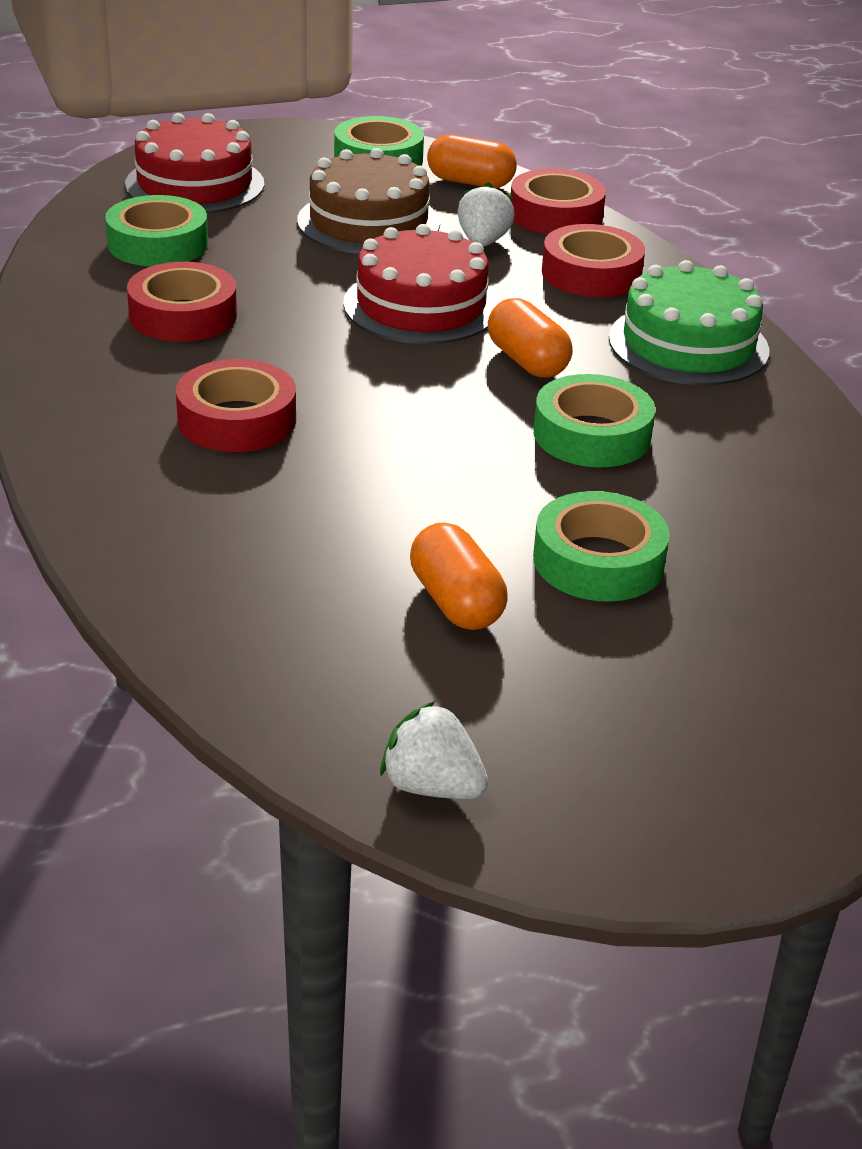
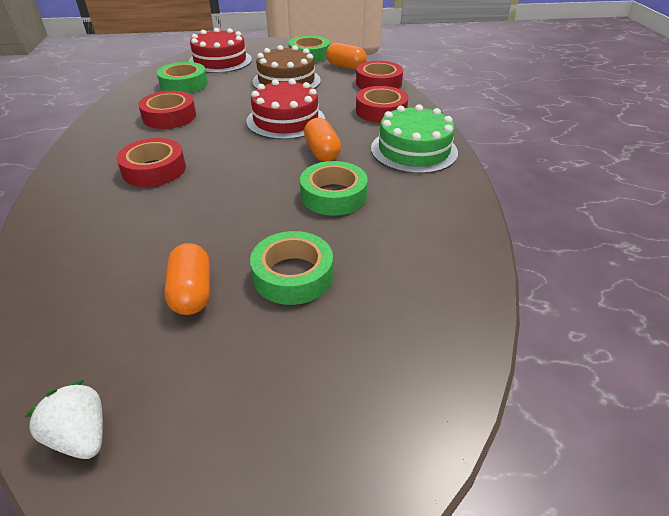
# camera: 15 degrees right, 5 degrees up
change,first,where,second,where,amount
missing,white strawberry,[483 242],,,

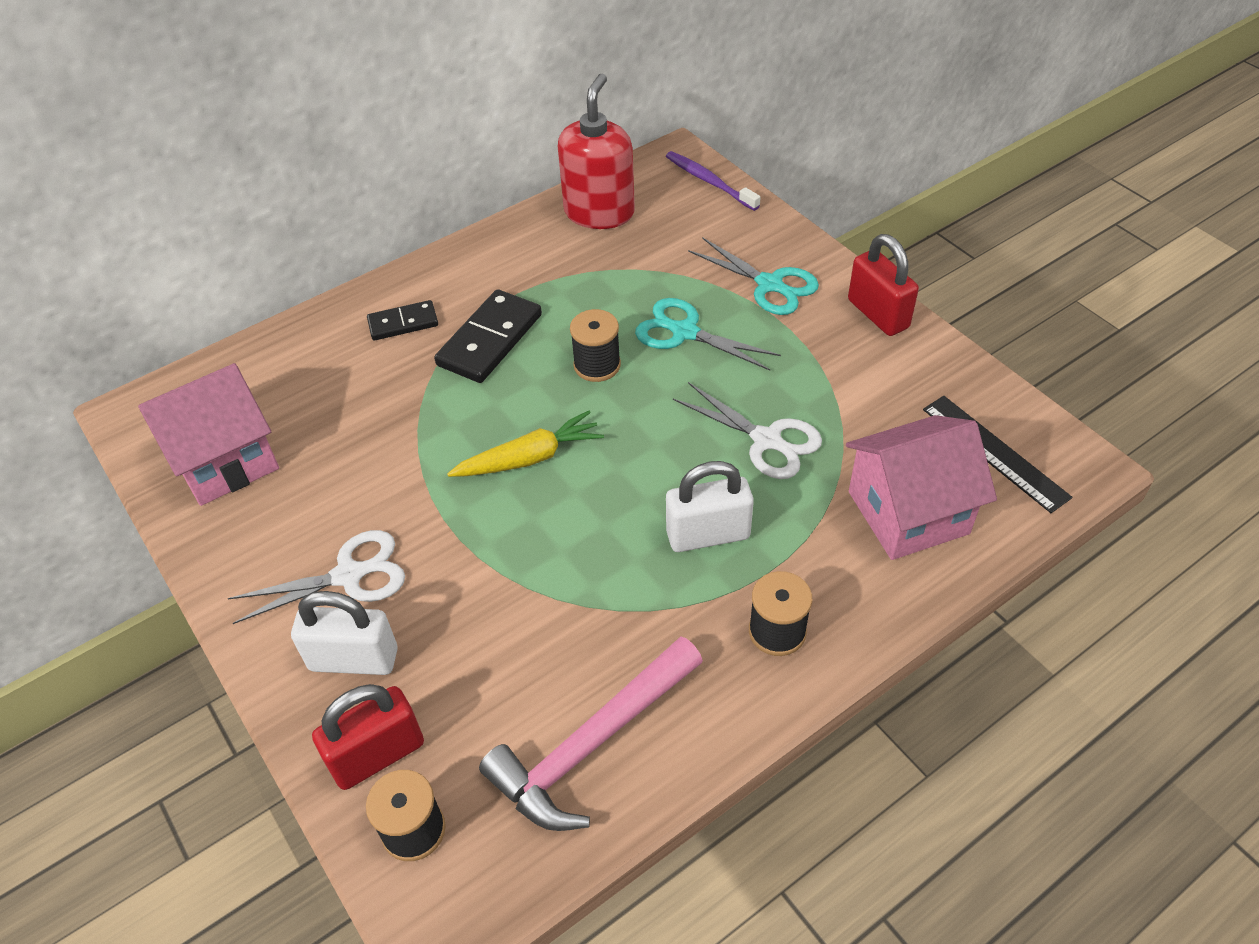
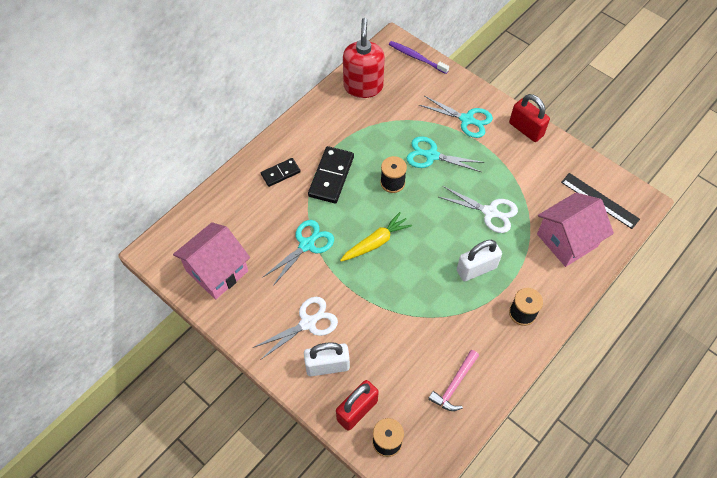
# camera: 15 degrees left, 10 degrees up
change,first,where,second,where,amount
appeared,,,turquoise scissors,[307 244],
size,pink hammer,[592 744],,[454 385],x0.60

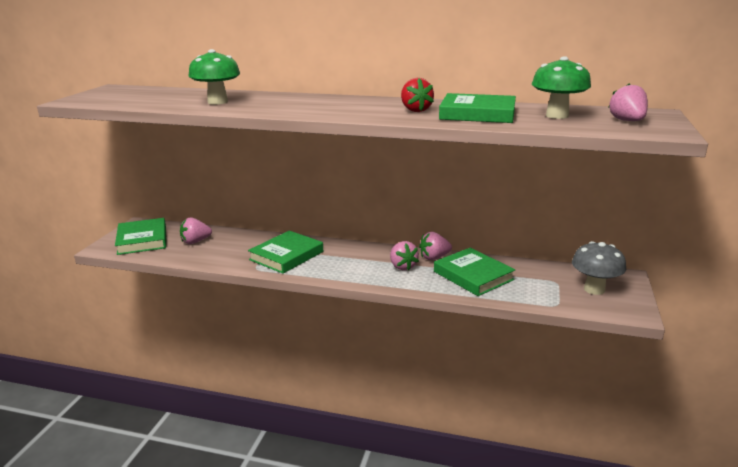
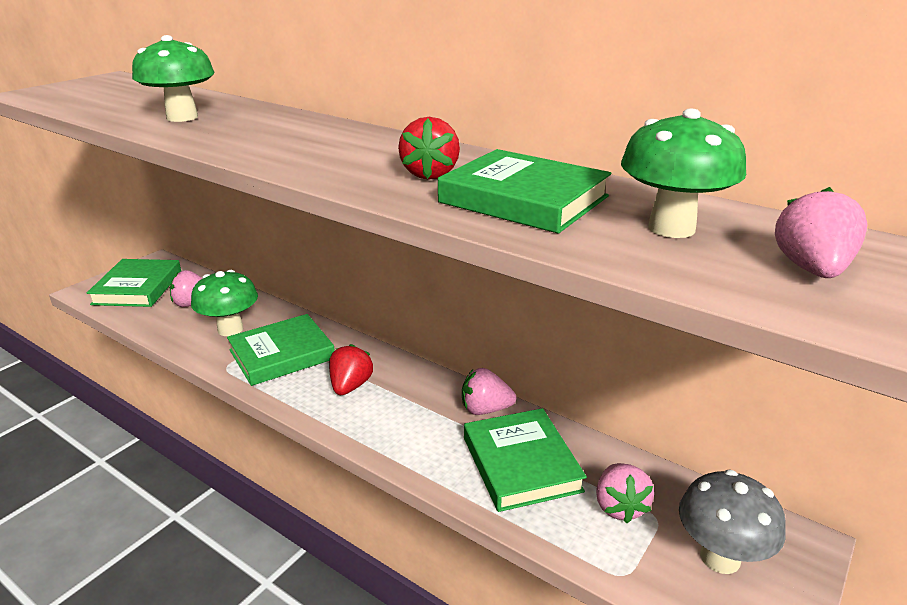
# camera: 20 degrees right, 5 degrees up
change,first,where,second,where,amount
appeared,,,green mushroom,[230 329],
appeared,,,red strawberry,[350 386],
relocated,pink strawberry,[402 266],,[619 507],

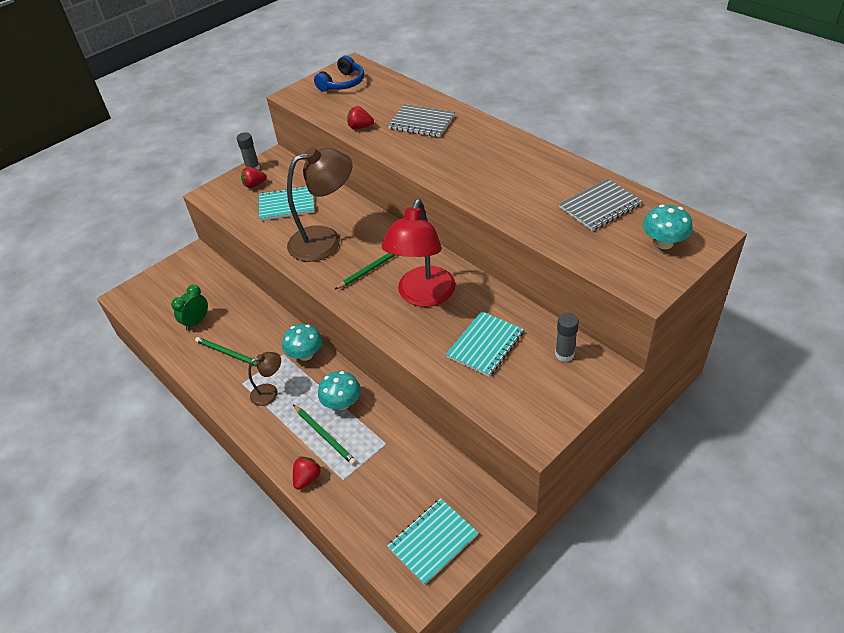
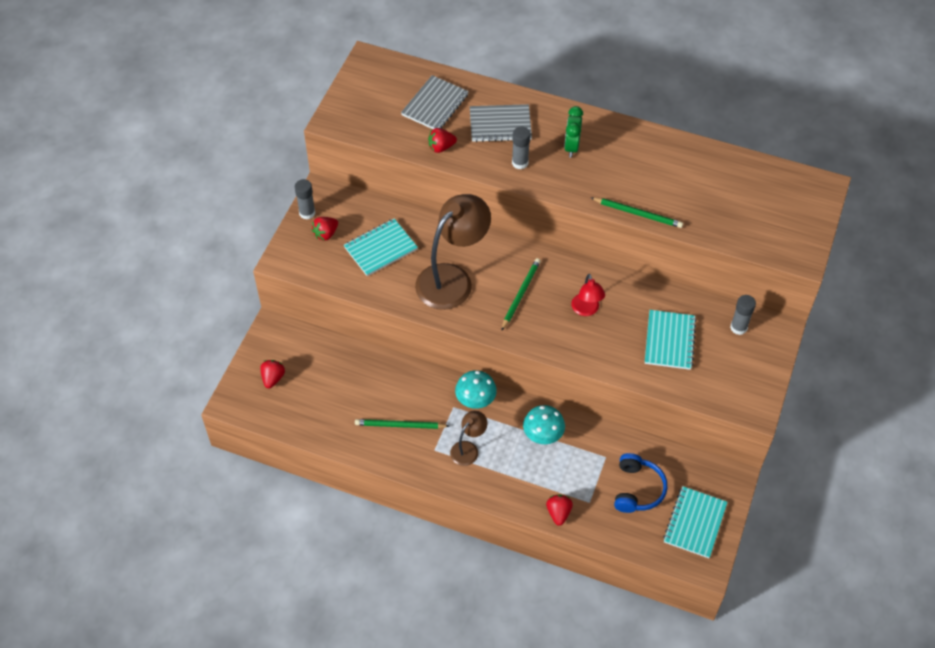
# camera: 30 degrees left, 10 degrees up
change,first,where,second,where,amount
missing,turquoise mushroom,[663 243],,,
appeared,,,red strawberry,[273 378],
appeared,,,grey glue stick,[520 163],
relocated,green clock,[196 322],,[571 147],
relocated,green pencil,[325 436],,[638 214],
relocated,blue headphones,[343 83],,[637 489],
relocated,grey notebook,[600 206],,[435 105],
size,red lamp,[423 296],,[586 310],x0.49

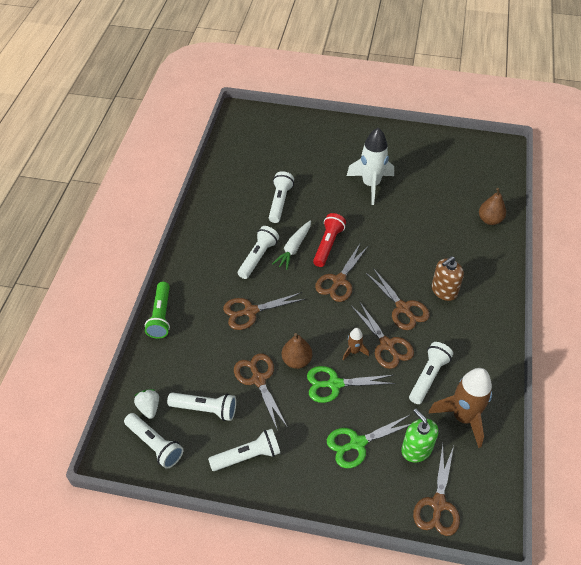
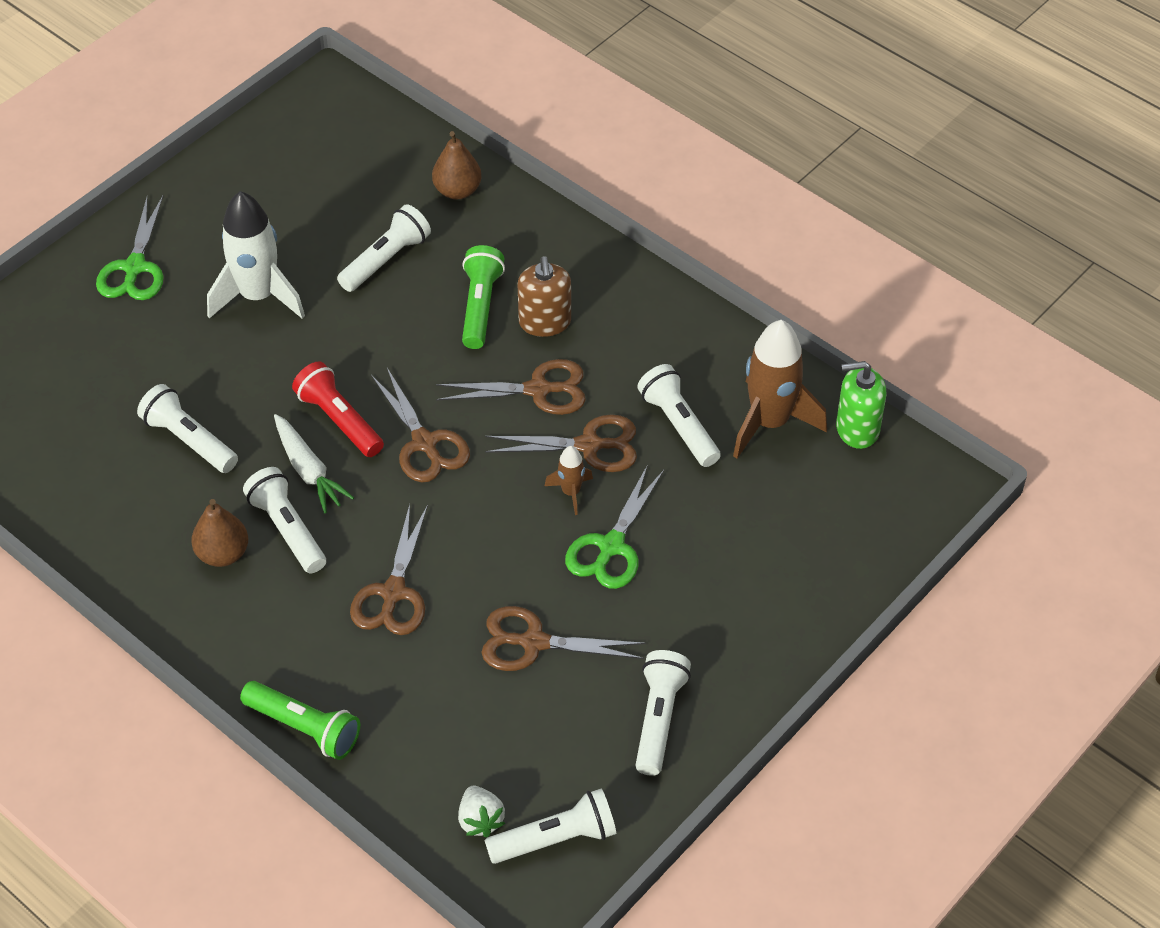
# camera: 60 degrees left, 0 degrees up
change,first,where,second,where,amount
missing,brown scissors,[438 504],,,
appeared,,,green flashlight,[480 306],
relocated,white flashlight,[205 409],,[386 260],
relocated,brown pear,[296 360],,[223 554],
relocated,green scissors,[357 443],,[134 267],
relocated,green soap dispenser,[416 449],,[857 429],
spun,white strawberry,[149 407],,[480 820],120 degrees counterclockwise

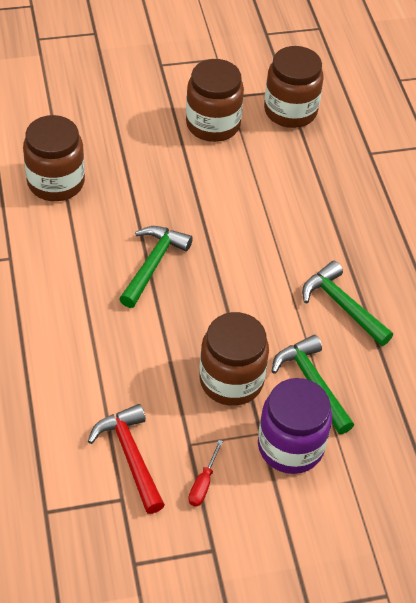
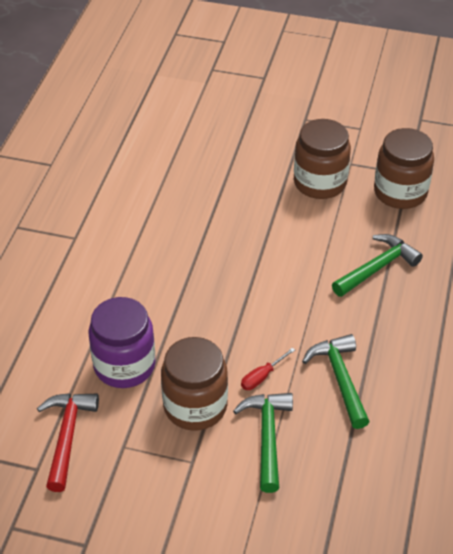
# camera: 30 degrees right, 5 degrees down
change,first,where,second,where,amount
missing,brown jar,[56 182],,,
relocated,green hammer,[153 264],,[377 267],
relocated,red screwdriver,[203 484],,[262 377],
relocated,purple jar,[290 446],,[124 365],

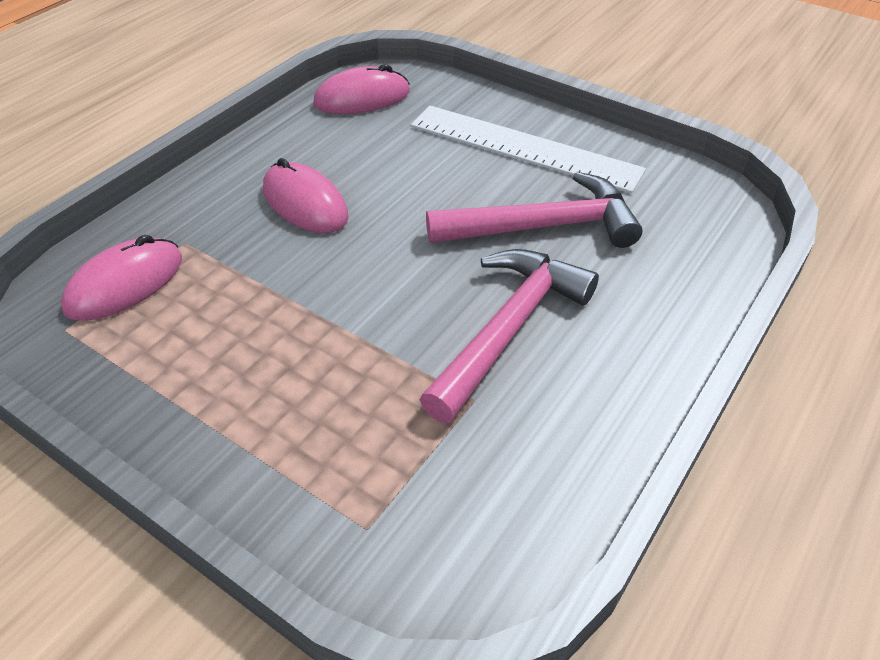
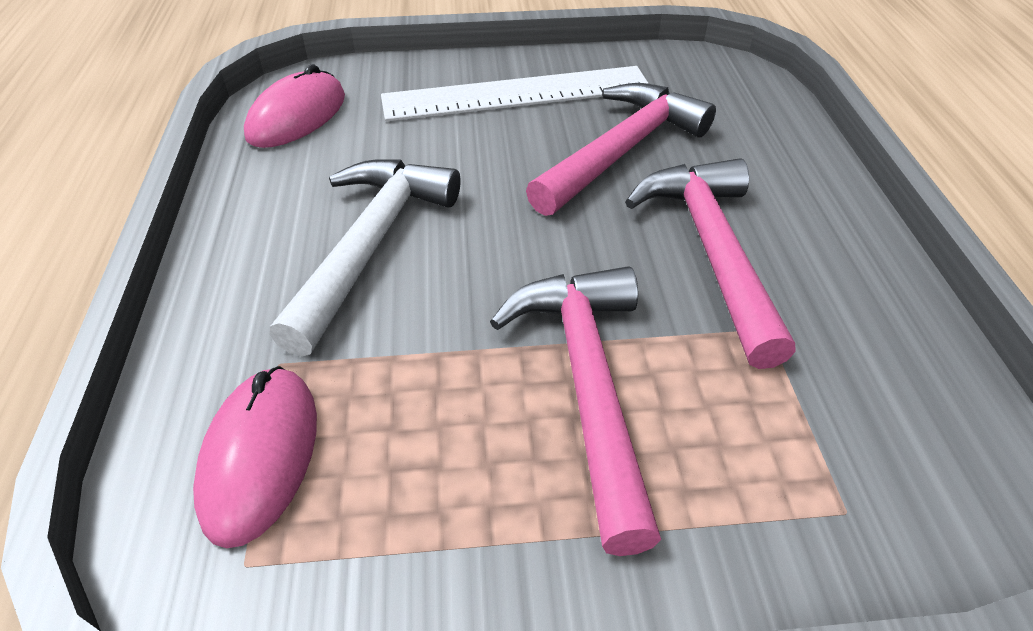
# camera: 40 degrees left, 0 degrees up
change,first,where,second,where,amount
appeared,,,pink hammer,[587 385],
exchanged,pink mouse,[305 203],white hammer,[370 245],

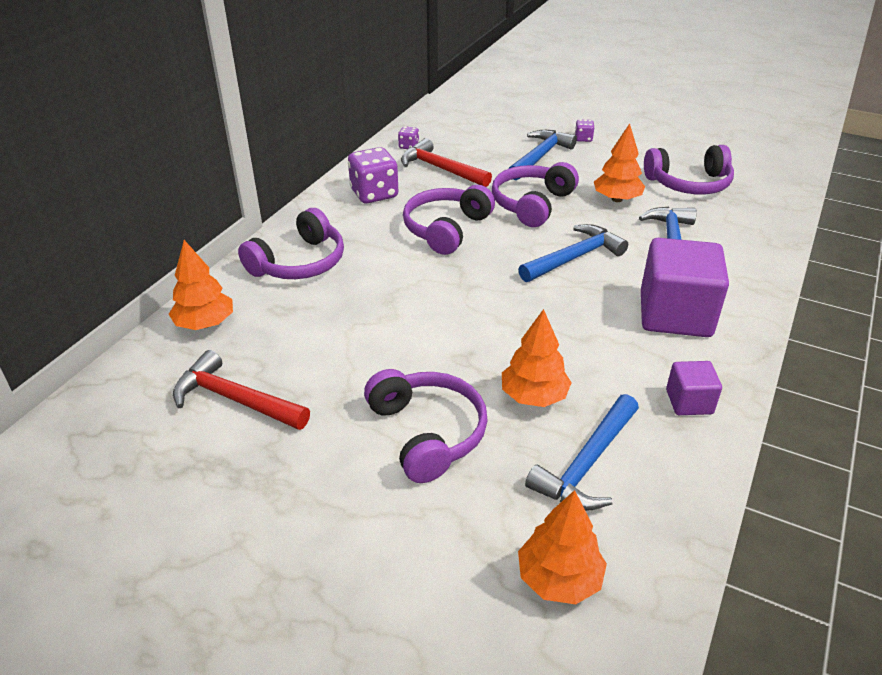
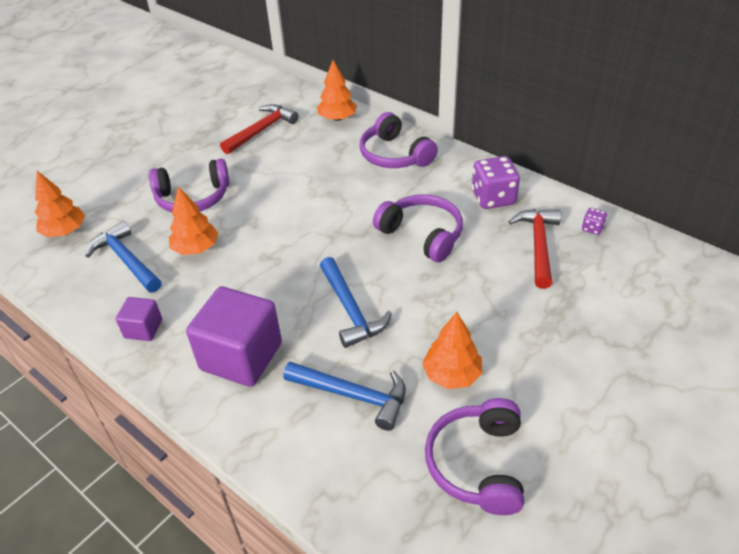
# camera: 105 degrees right, 5 degrees up
change,first,where,second,where,amount
missing,purple headphones,[532 204],,,
missing,blue hammer,[540 157],,,
missing,purple dice,[583 139],,,
spun,red hammer,[441 169],,[538 245],45 degrees counterclockwise

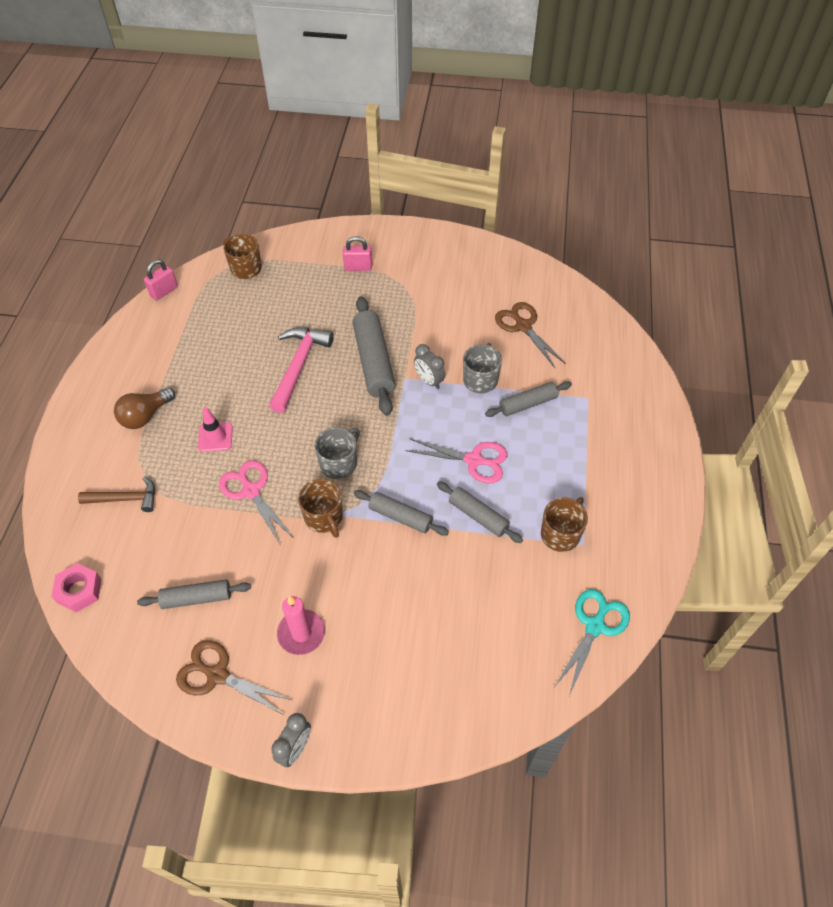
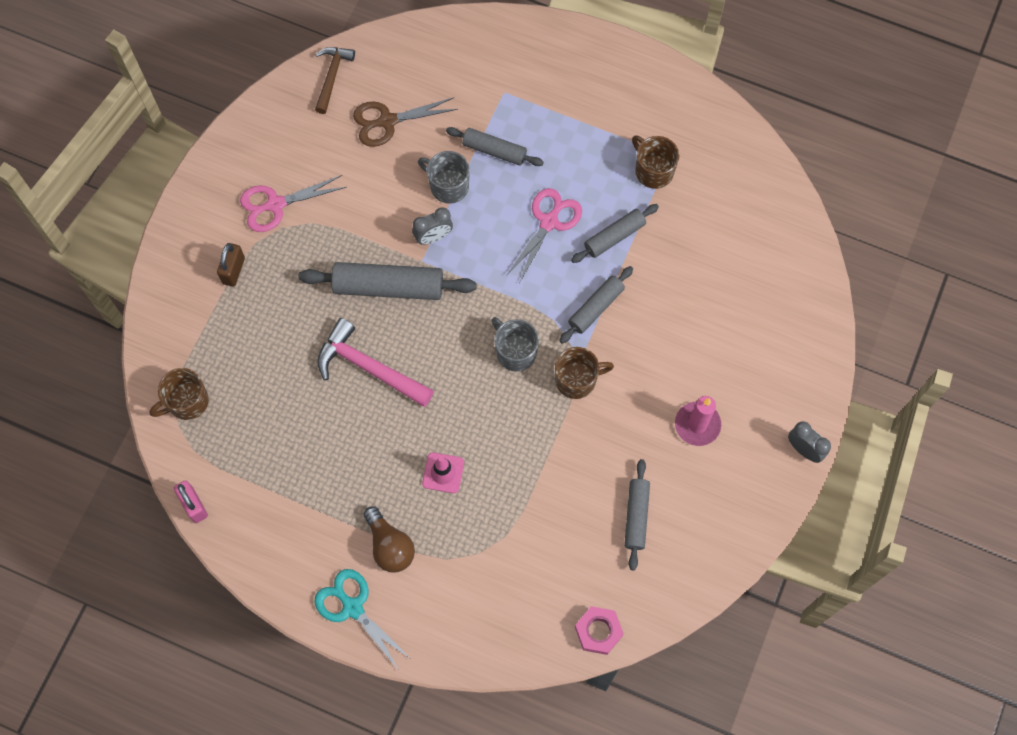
# camera: 75 degrees left, 15 degrees up
change,first,where,second,where,amount
missing,brown scissors,[217 675],,,
relocated,brown hammer,[125 499],,[332 76],
relocated,pink scissors,[251 491],,[275 205],
relocated,turquoise scissors,[595 626],,[352 607],
colour,pink padlock,[358 267],brown padlock,[233 270],
spun,grey rolling pin,[528 404],,[494 150],60 degrees counterclockwise

